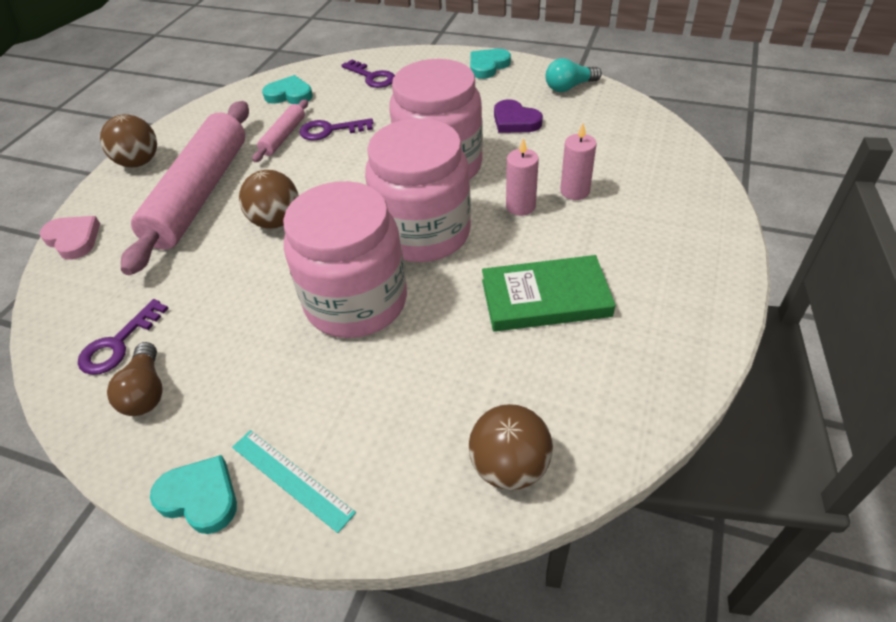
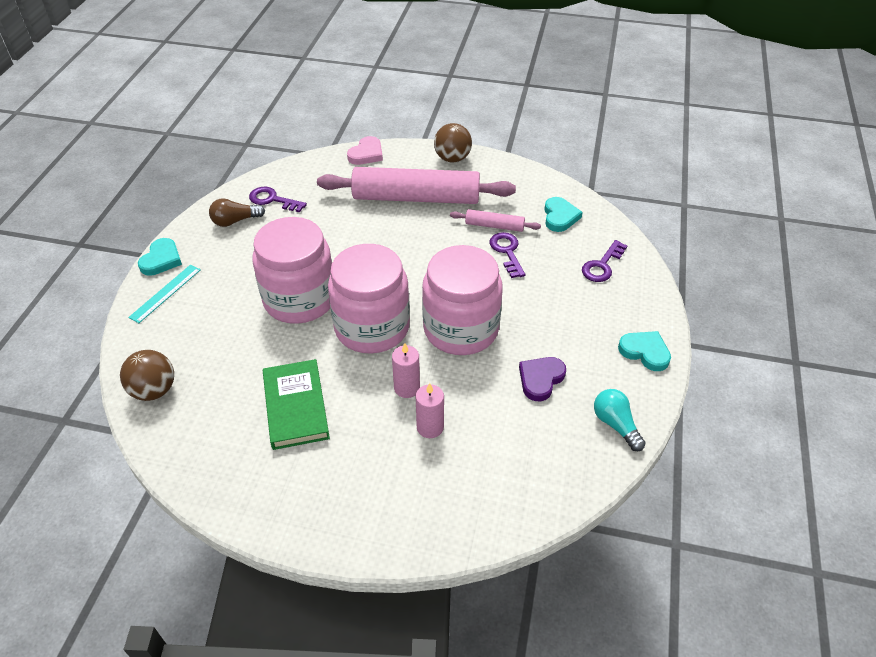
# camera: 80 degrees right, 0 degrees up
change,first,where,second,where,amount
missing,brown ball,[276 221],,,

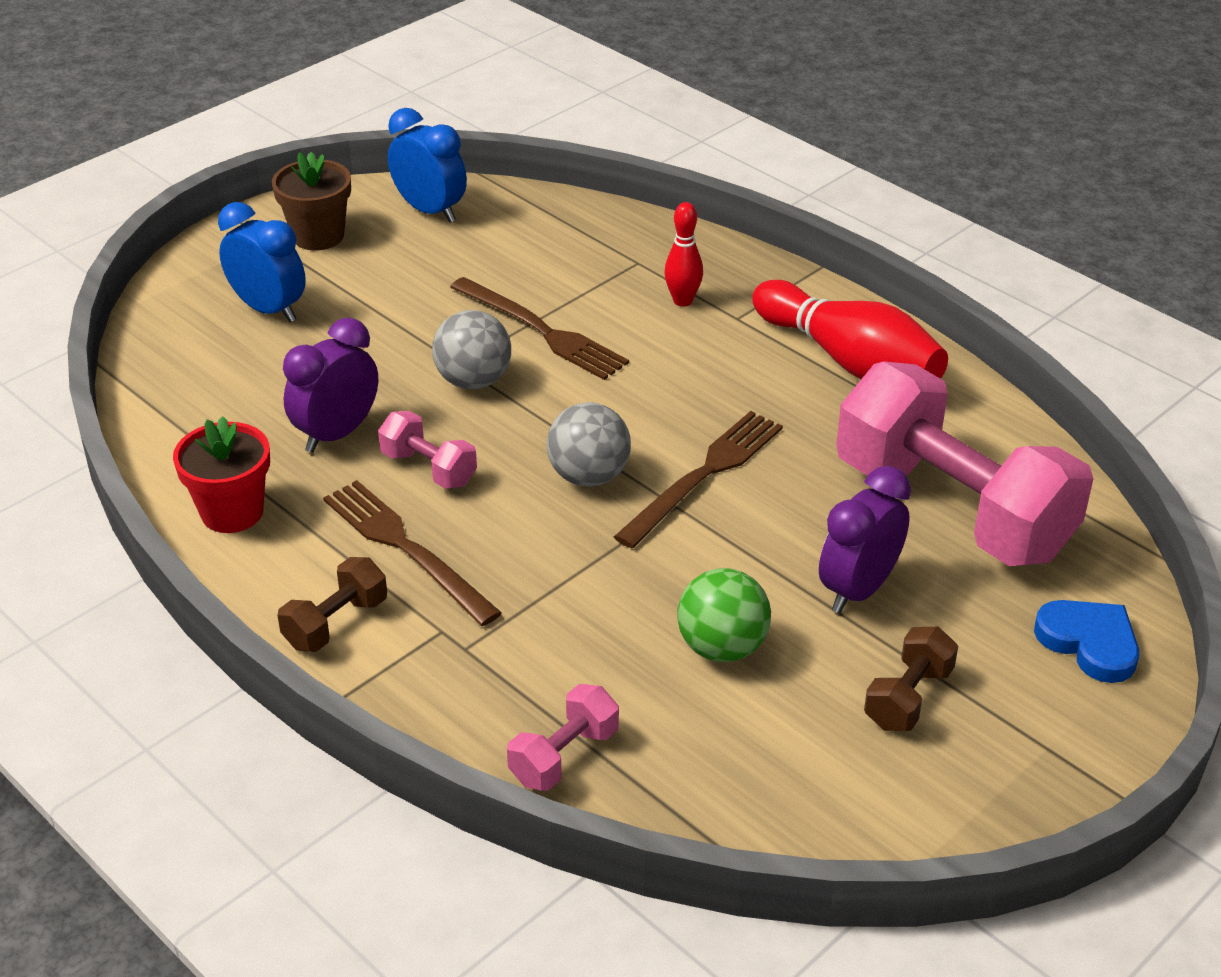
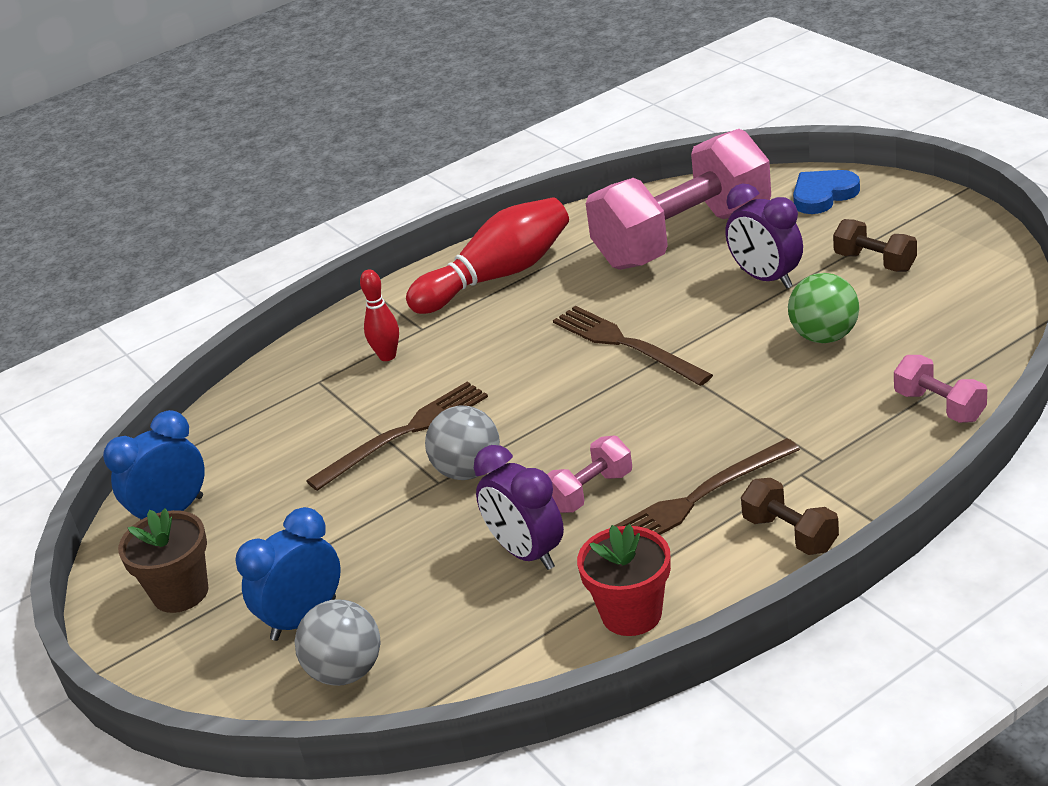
# camera: 75 degrees left, 5 degrees down
change,first,where,second,where,amount
relocated,grey ball,[589 476],,[346 672],

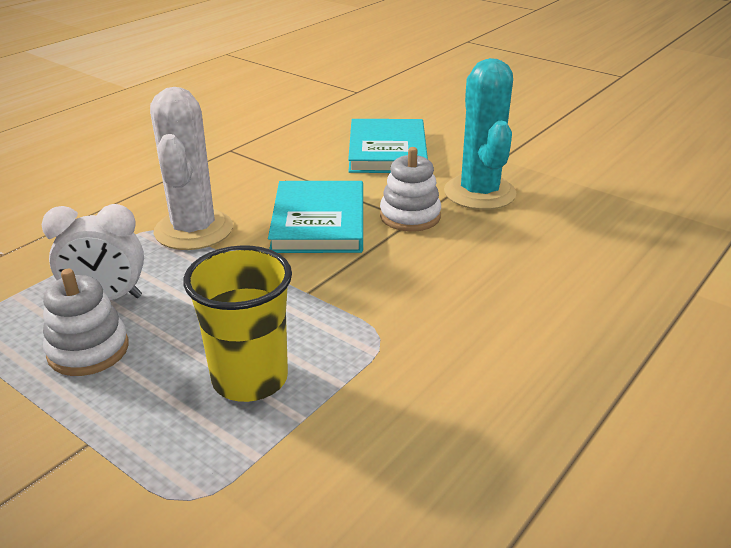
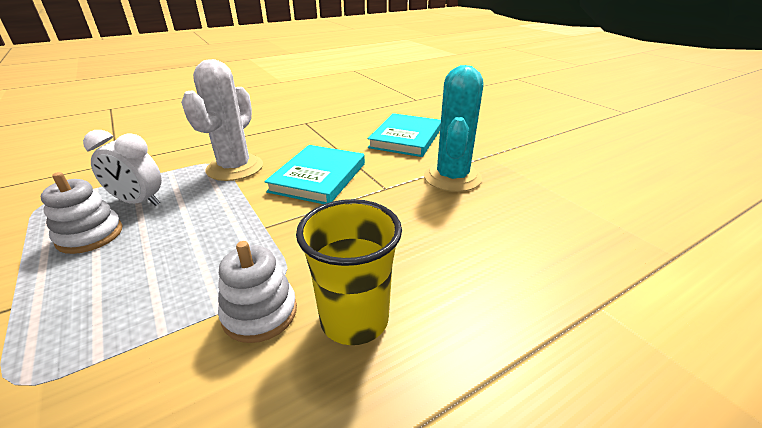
# camera: 20 degrees right, 0 degrees up
change,first,where,second,where,amount
relocated,yellow cup,[250 379],,[354 319],
relocated,white stacking toy,[410 216],,[260 313],

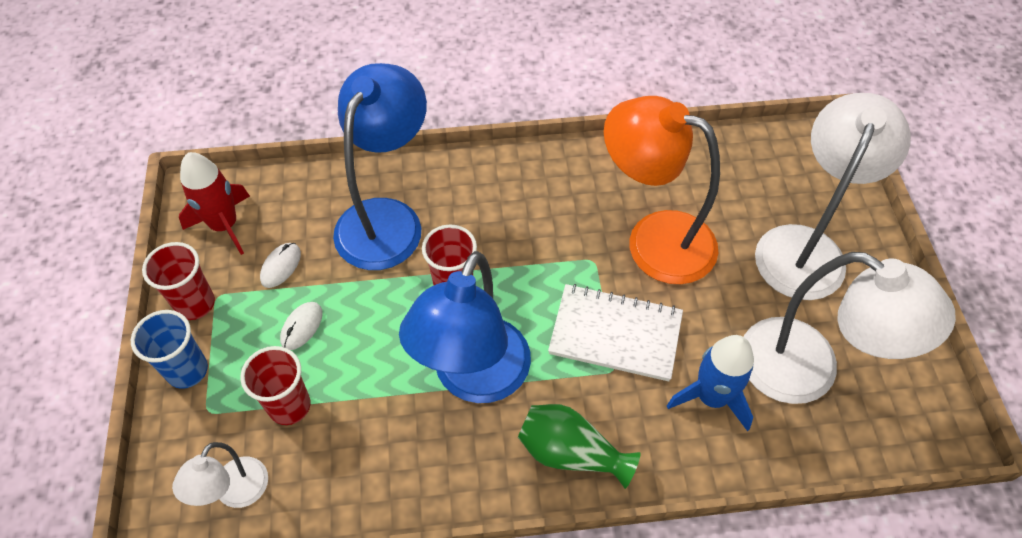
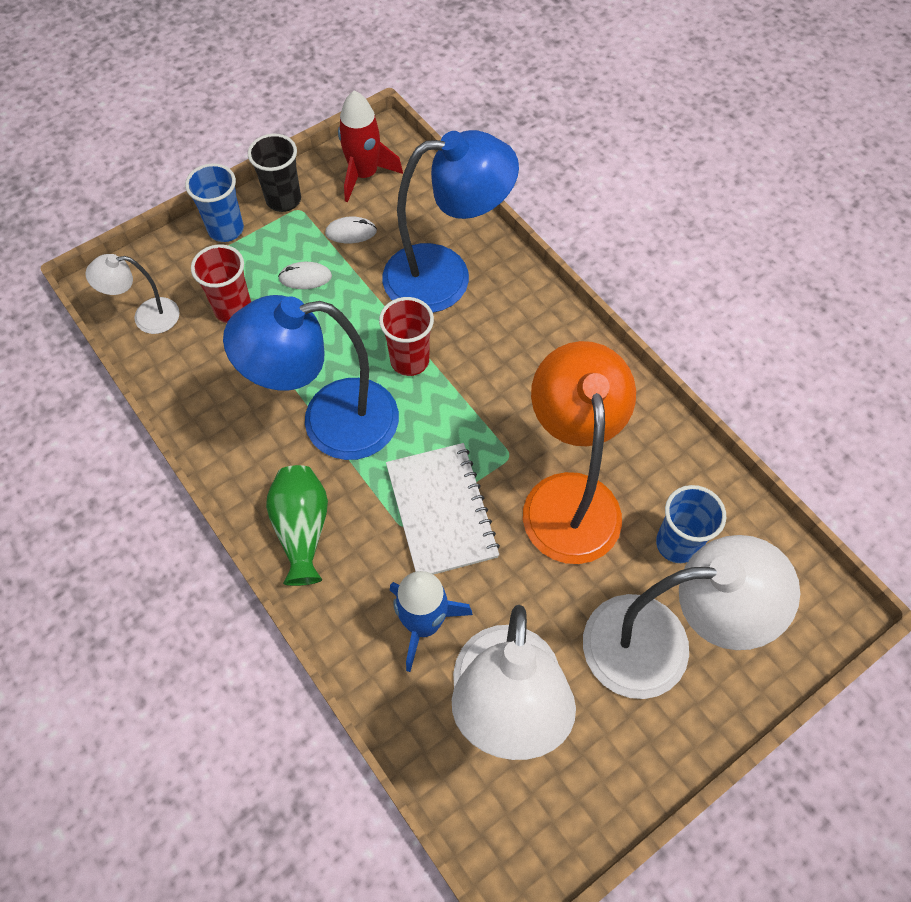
# camera: 60 degrees right, 5 degrees up
change,first,where,second,where,amount
appeared,,,blue cup,[677 544],
colour,red cup,[195 304],black cup,[283 200],

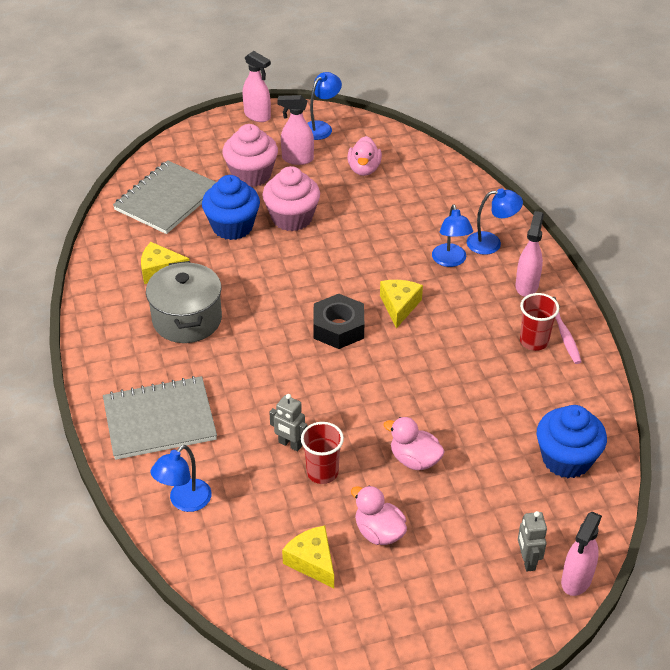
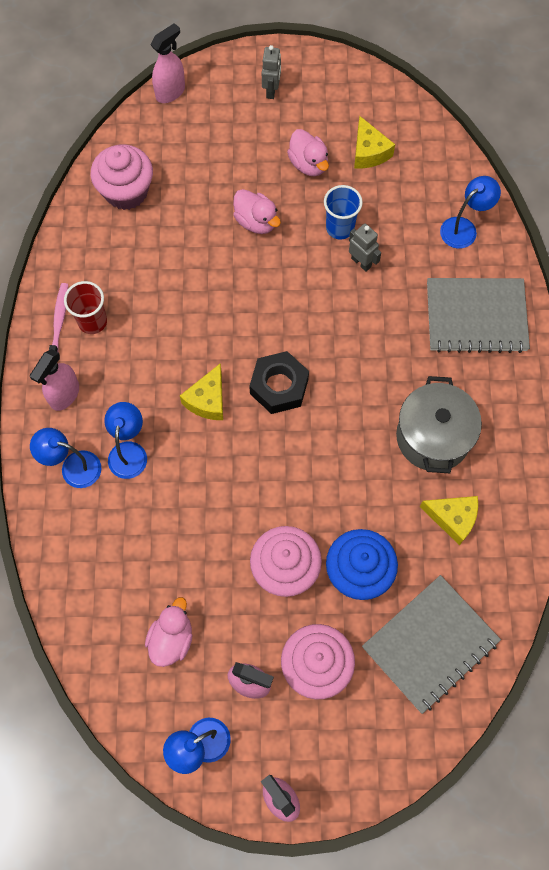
# camera: 165 degrees left, 25 degrees up
change,first,where,second,where,amount
relocated,grey robot,[527 560],,[271 90],
colour,red cup,[322 472],blue cup,[340 228],
colour,blue cupcake,[566 459],pink cupcake,[126 191],

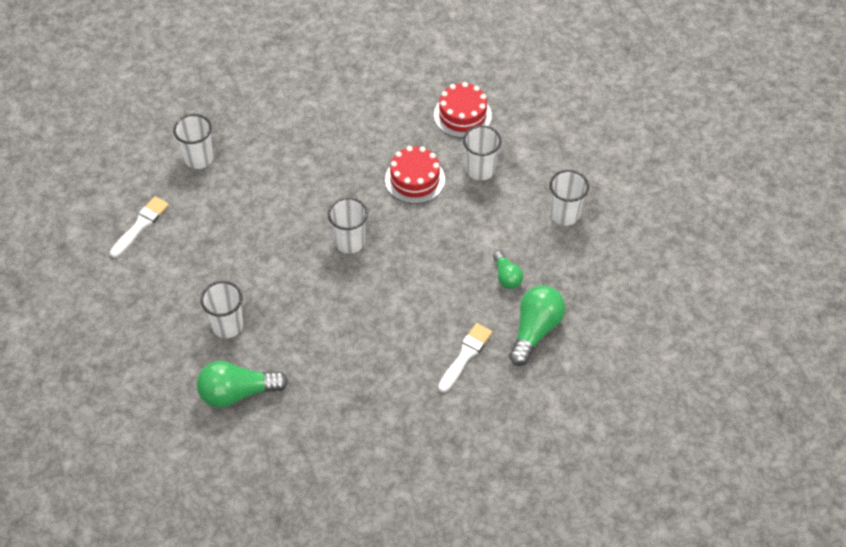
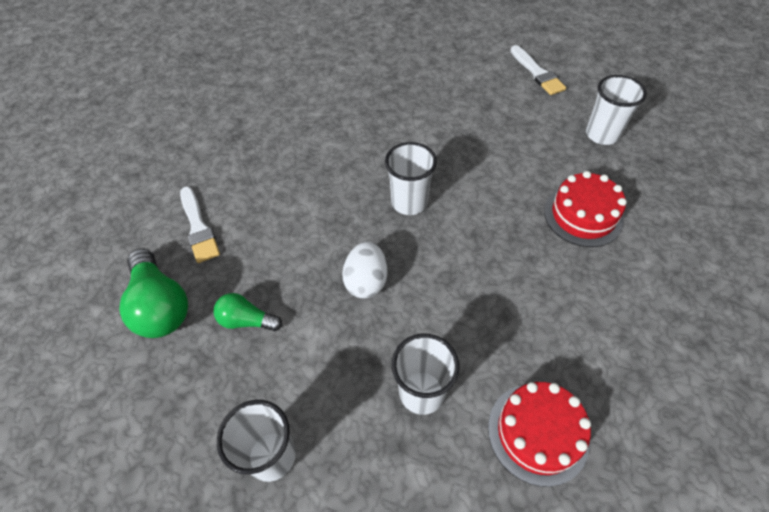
# camera: 125 degrees right, 0 degrees up
change,first,where,second,where,amount
missing,green light bulb,[237 393],,,
missing,white cup,[227 326],,,
appeared,,,white egg,[366 281],
relocated,red cake,[415 179],,[583 215],

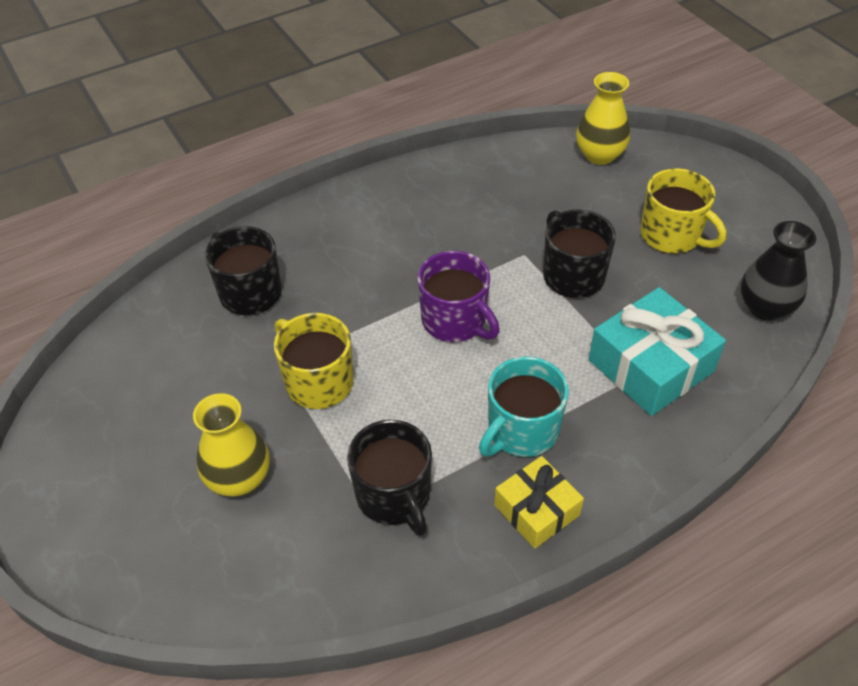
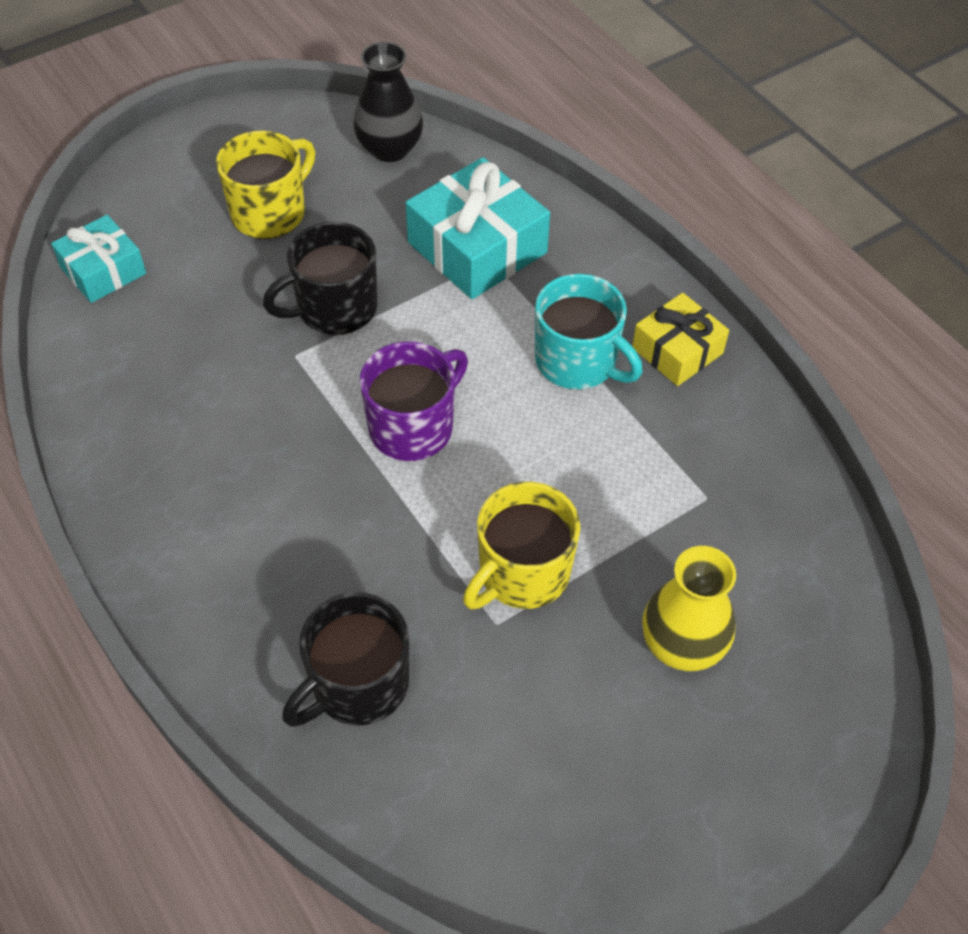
# camera: 95 degrees left, 5 degrees up
change,first,where,second,where,amount
missing,black mug,[394 496],,,
exchanged,yellow vase,[599 155],turquoise gift,[103 270],

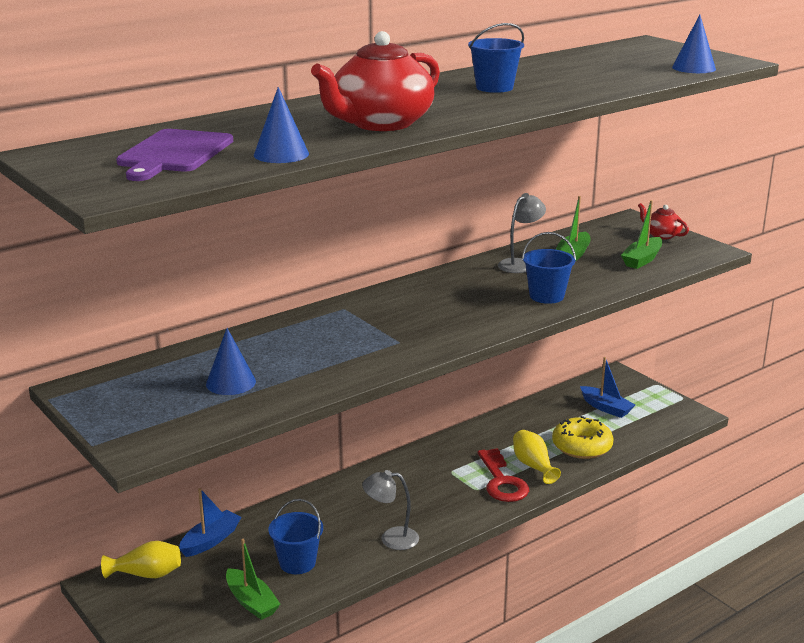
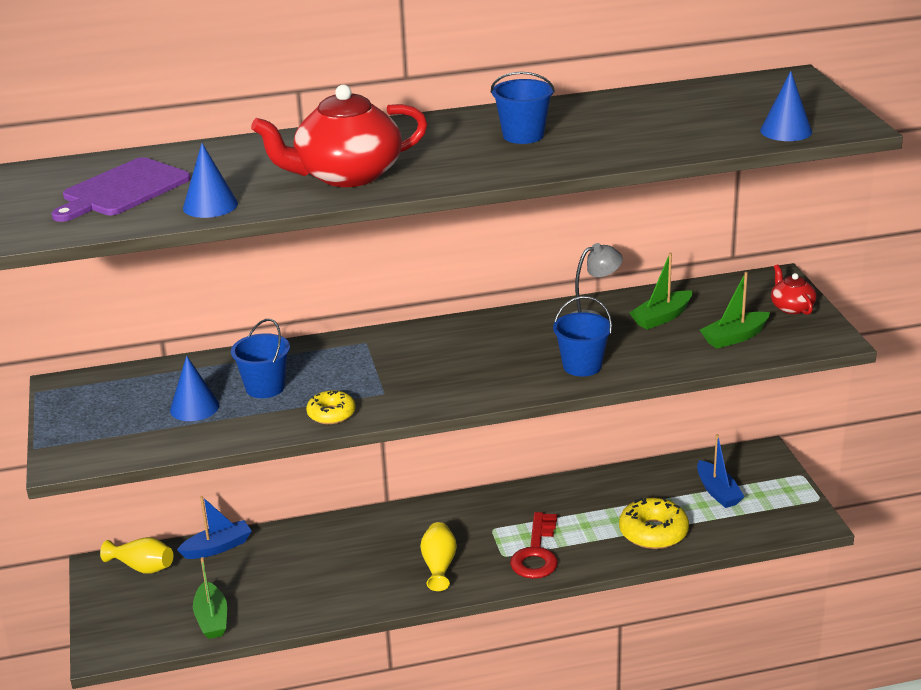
# camera: 25 degrees right, 5 degrees up
change,first,where,second,where,amount
missing,grey lamp,[391 538],,,
appeared,,,yellow donut,[331 414],
relocated,blue bucket,[297 563],,[265 387],
relocated,yellow vase,[533 466],,[439 566],

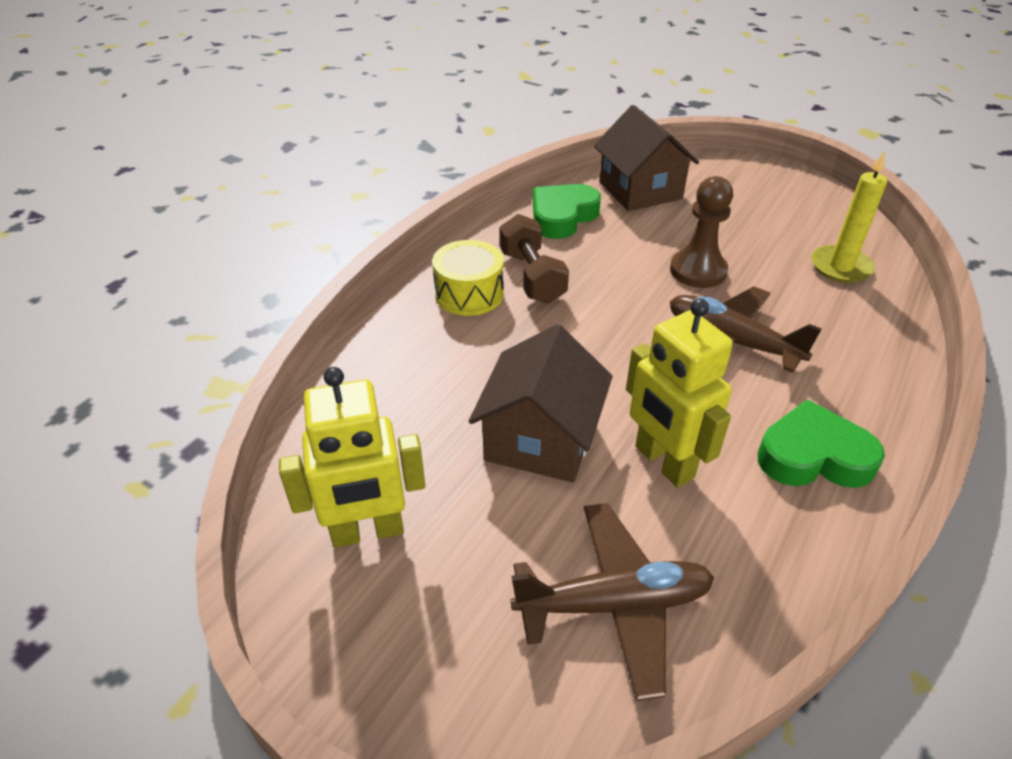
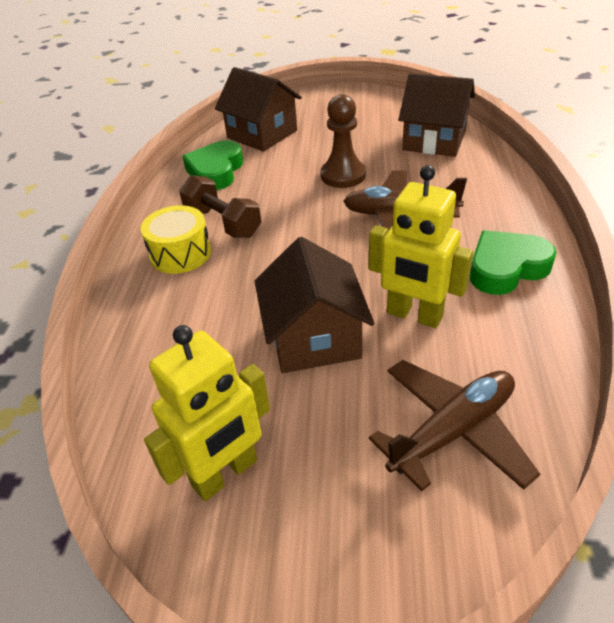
# camera: 25 degrees left, 0 degrees up
change,first,where,second,where,amount
exchanged,yellow candle,[840 267],brown house,[434 140],

